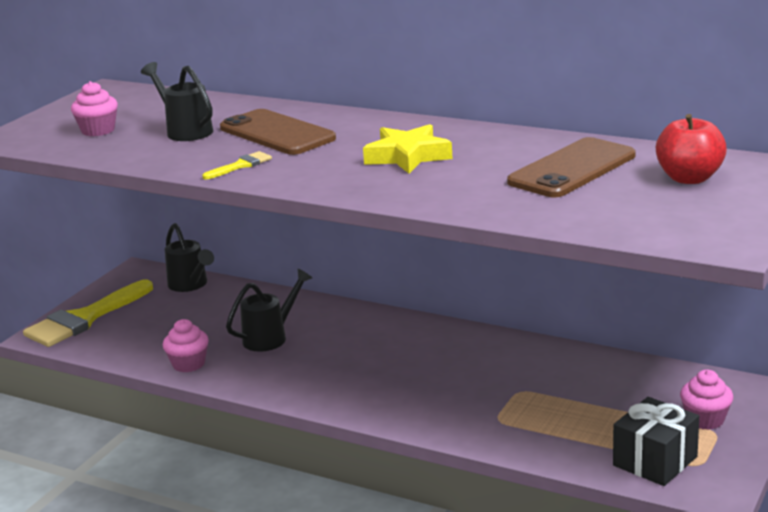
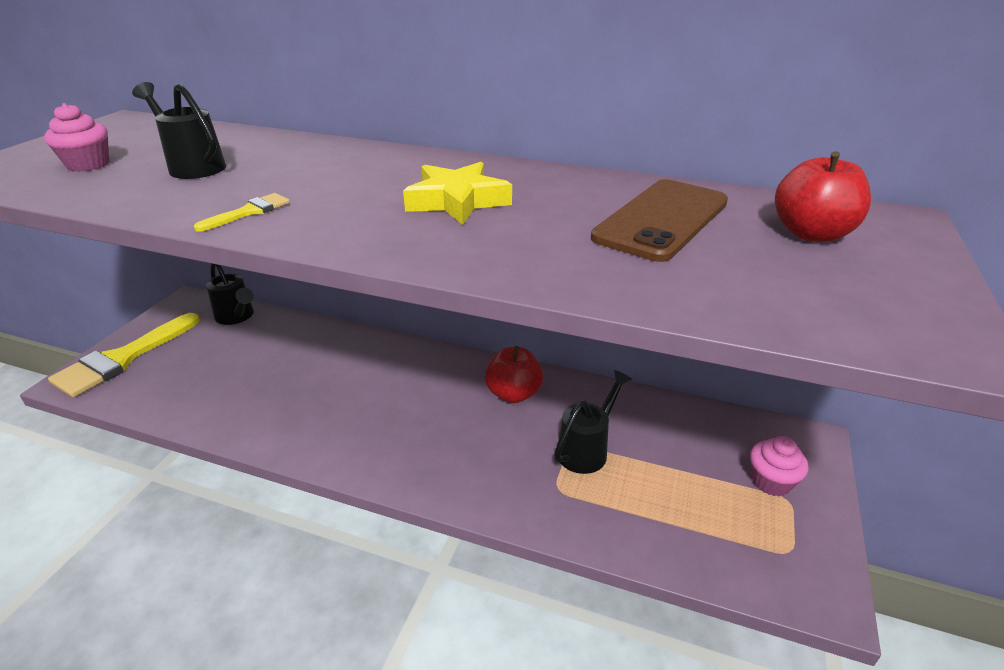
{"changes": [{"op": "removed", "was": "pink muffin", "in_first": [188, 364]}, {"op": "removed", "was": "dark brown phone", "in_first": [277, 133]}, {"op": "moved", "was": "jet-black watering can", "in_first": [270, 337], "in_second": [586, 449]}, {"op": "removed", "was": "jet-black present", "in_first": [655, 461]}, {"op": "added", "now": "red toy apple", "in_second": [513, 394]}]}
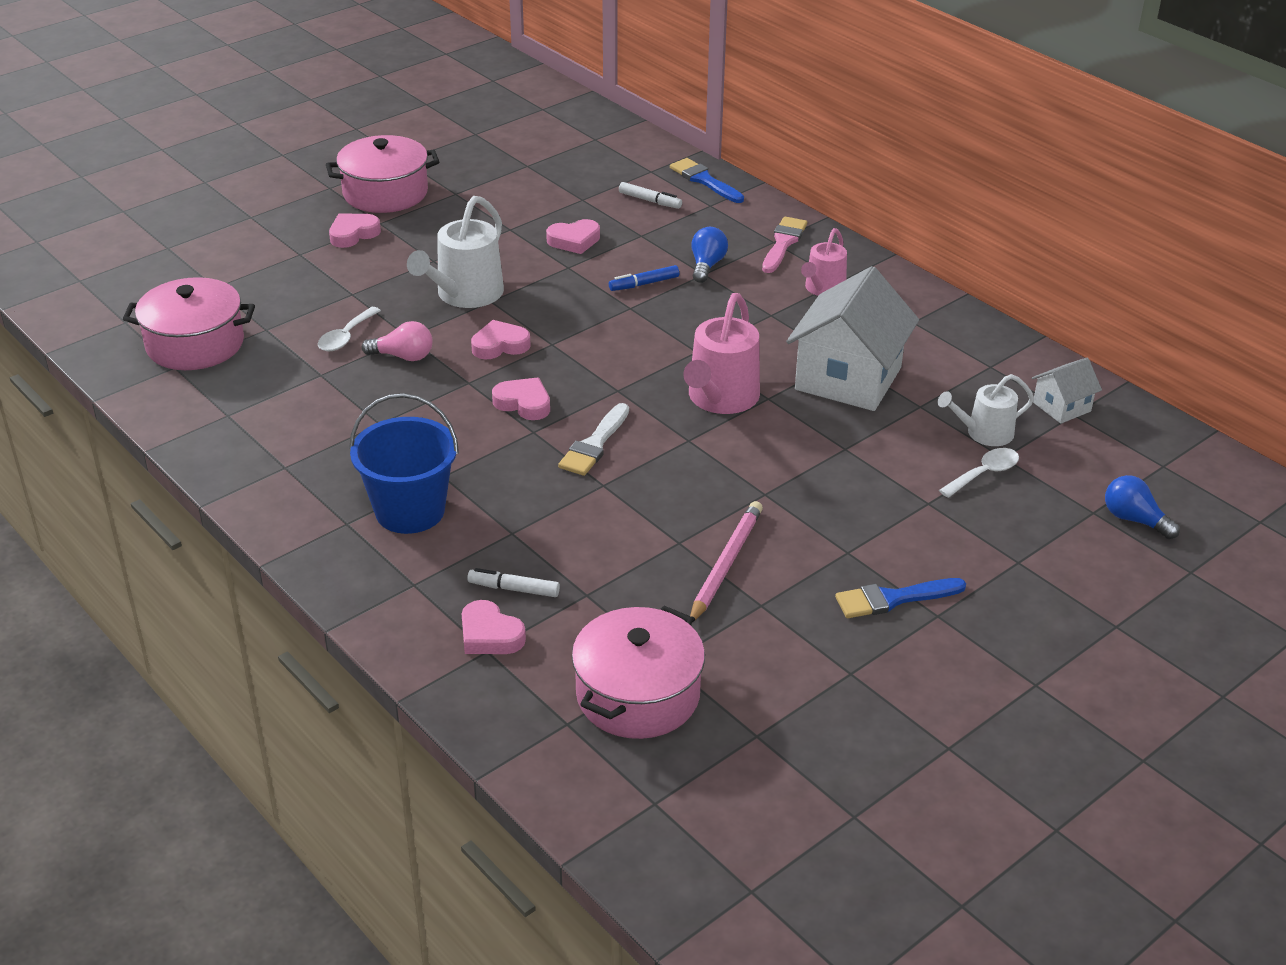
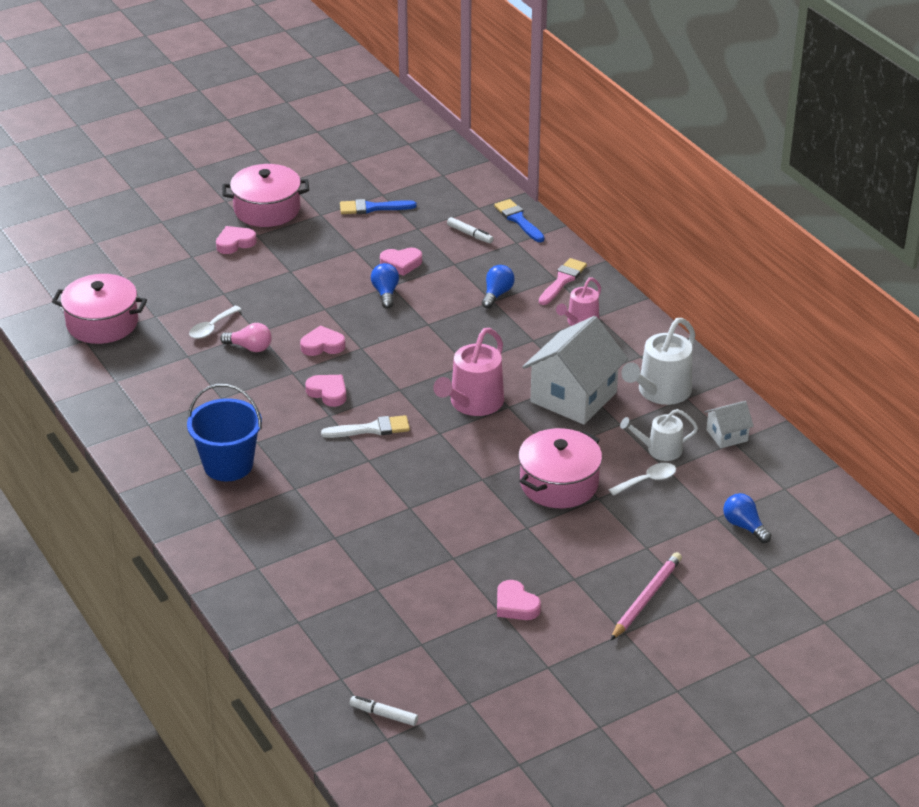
{"changes": [{"op": "moved", "was": "snow-white watering can", "in_first": [465, 294], "in_second": [660, 392]}, {"op": "moved", "was": "pink heart", "in_first": [490, 635], "in_second": [515, 605]}, {"op": "moved", "was": "snow-white felt pen", "in_first": [514, 589], "in_second": [384, 715]}, {"op": "turned", "was": "snow-white paint brush", "in_first": [595, 444], "in_second": [371, 429], "clockwise": -135}, {"op": "moved", "was": "pink stockpot", "in_first": [638, 695], "in_second": [559, 483]}, {"op": "removed", "was": "royal blue felt pen", "in_first": [644, 284]}, {"op": "moved", "was": "pink lead pencil", "in_first": [725, 564], "in_second": [646, 598]}, {"op": "moved", "was": "royal blue paint brush", "in_first": [894, 599], "in_second": [373, 208]}, {"op": "added", "now": "royal blue lightbulb", "in_second": [385, 293]}]}
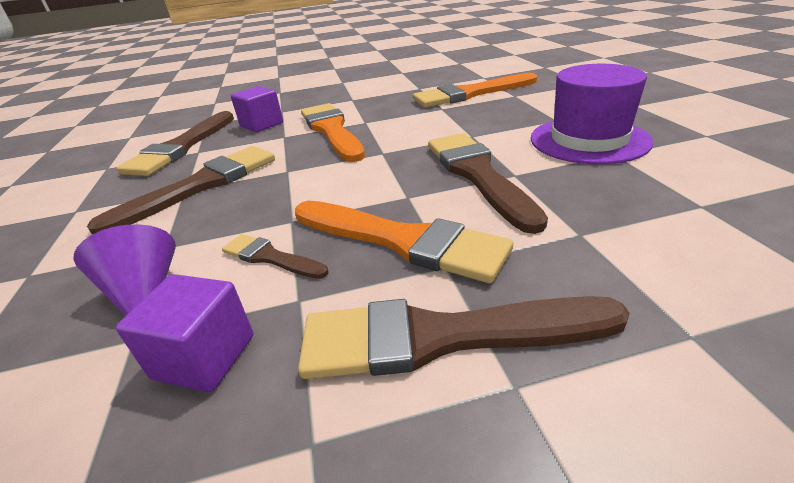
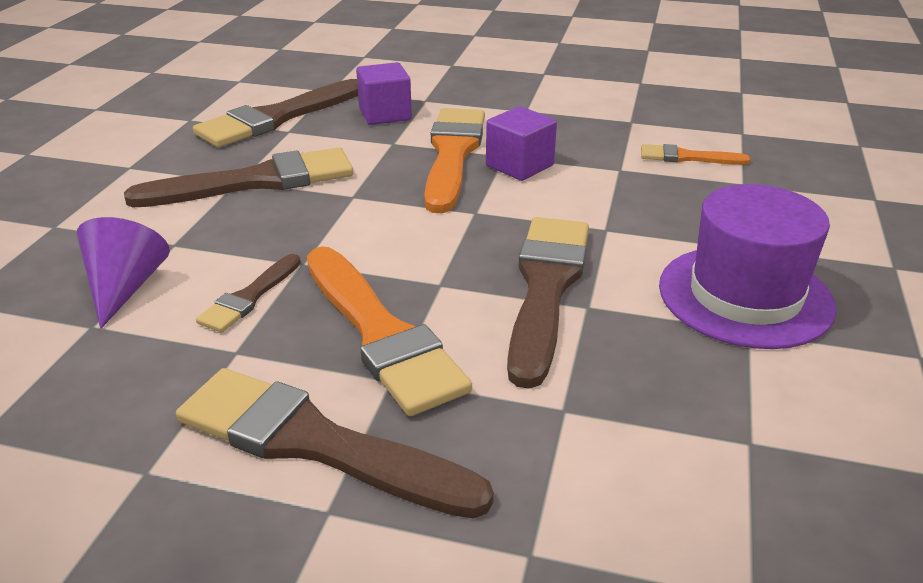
{"changes": [{"op": "moved", "was": "violet block", "in_first": [204, 356], "in_second": [519, 166]}, {"op": "turned", "was": "dark brown paint brush", "in_first": [270, 257], "in_second": [249, 297], "clockwise": -120}, {"op": "resized", "was": "orange paint brush", "in_first": [470, 94], "in_second": [687, 157], "ratio": 0.51}]}
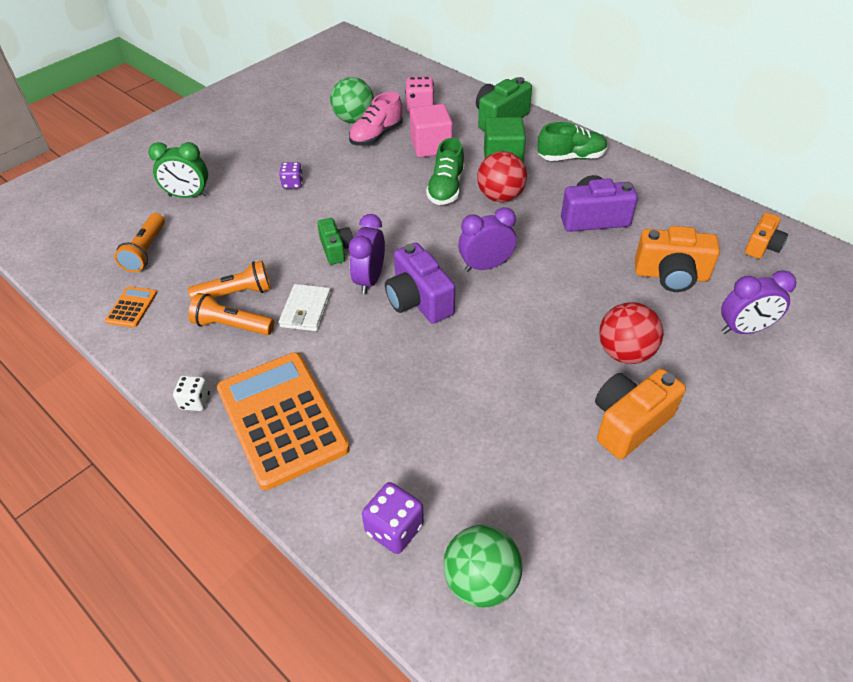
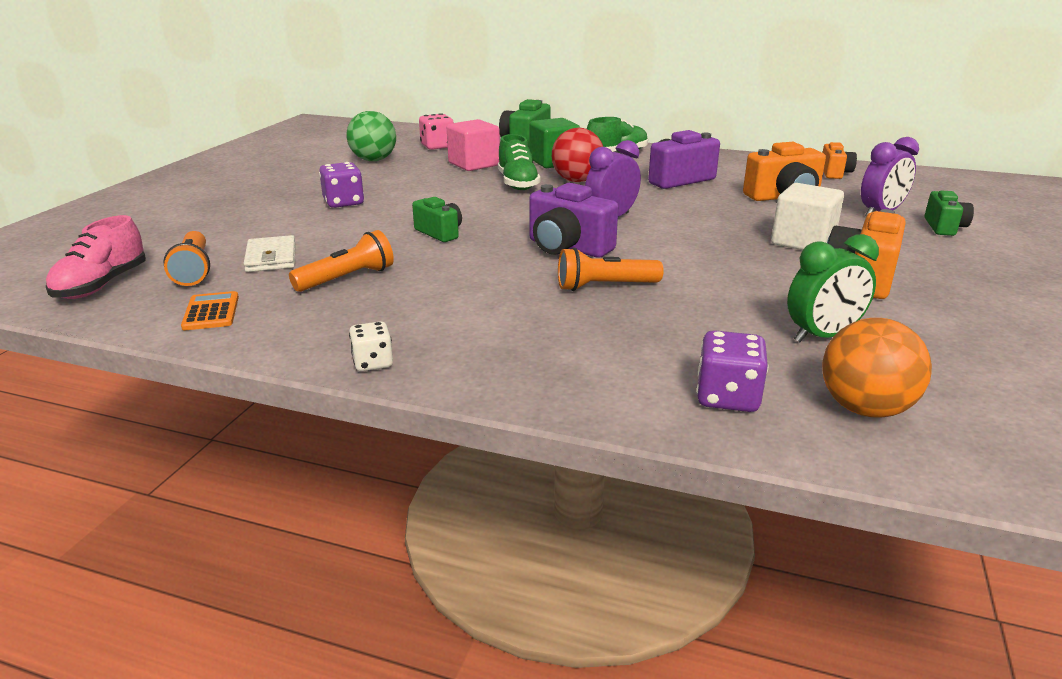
{"changes": [{"op": "moved", "was": "emerald clock", "in_first": [188, 196], "in_second": [822, 336]}, {"op": "moved", "was": "orange pocket torch", "in_first": [232, 325], "in_second": [605, 286]}, {"op": "removed", "was": "orange adding machine", "in_first": [282, 419]}, {"op": "resized", "was": "violet dice", "in_first": [293, 184], "in_second": [343, 203], "ratio": 1.51}, {"op": "moved", "was": "snow-white card wallet", "in_first": [305, 310], "in_second": [271, 258]}, {"op": "moved", "was": "pink sneaker", "in_first": [376, 136], "in_second": [102, 285]}, {"op": "removed", "was": "violet clock", "in_first": [370, 280]}, {"op": "recoloured", "was": "emerald play ball", "now": "orange play ball", "in_first": [481, 581], "in_second": [864, 409]}, {"op": "replaced", "was": "red play ball", "now": "snow-white block", "in_first": [624, 353], "in_second": [802, 242]}, {"op": "added", "now": "emerald photo camera", "in_second": [944, 227]}]}
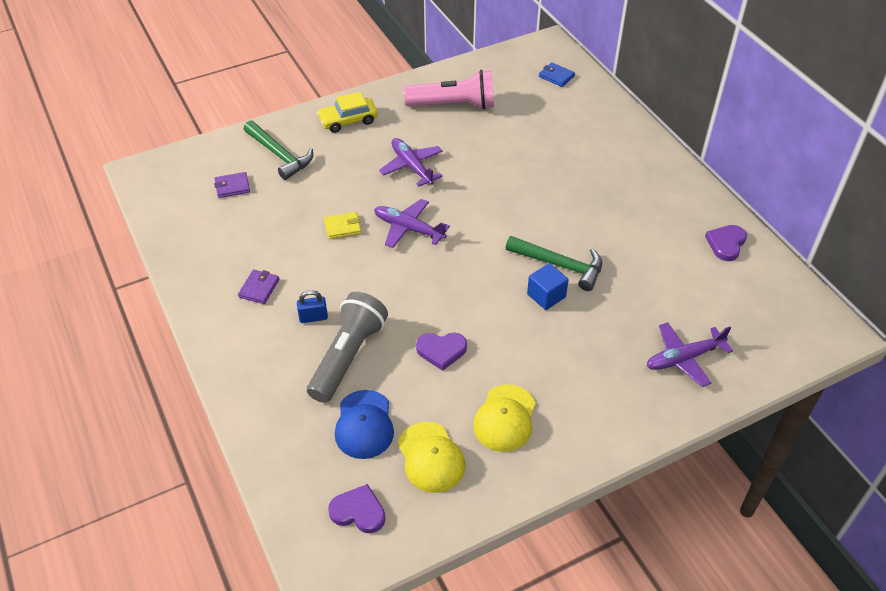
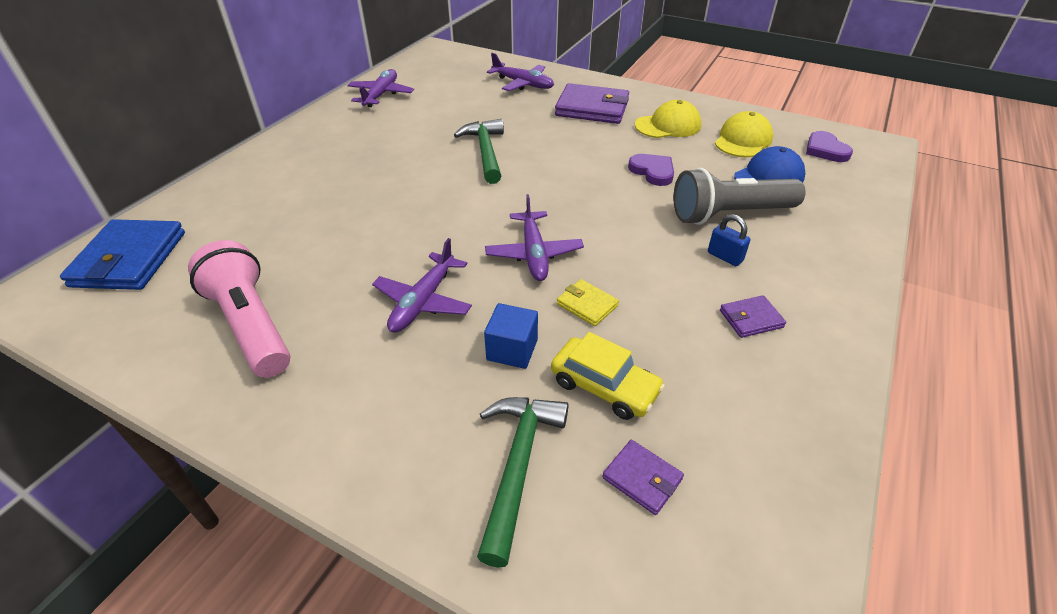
{"changes": [{"op": "moved", "was": "bright yellow car", "in_first": [348, 120], "in_second": [604, 386]}, {"op": "moved", "was": "royal blue block", "in_first": [546, 296], "in_second": [512, 350]}, {"op": "resized", "was": "royal blue card wallet", "in_first": [556, 76], "in_second": [129, 259], "ratio": 2.03}, {"op": "replaced", "was": "violet heart", "now": "violet aeroplane", "in_first": [726, 244], "in_second": [381, 95]}, {"op": "added", "now": "violet card wallet", "in_second": [592, 108]}]}
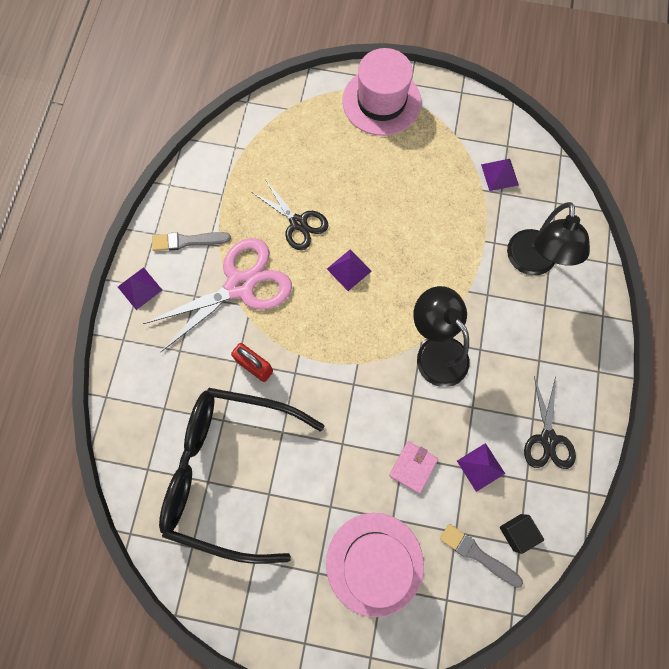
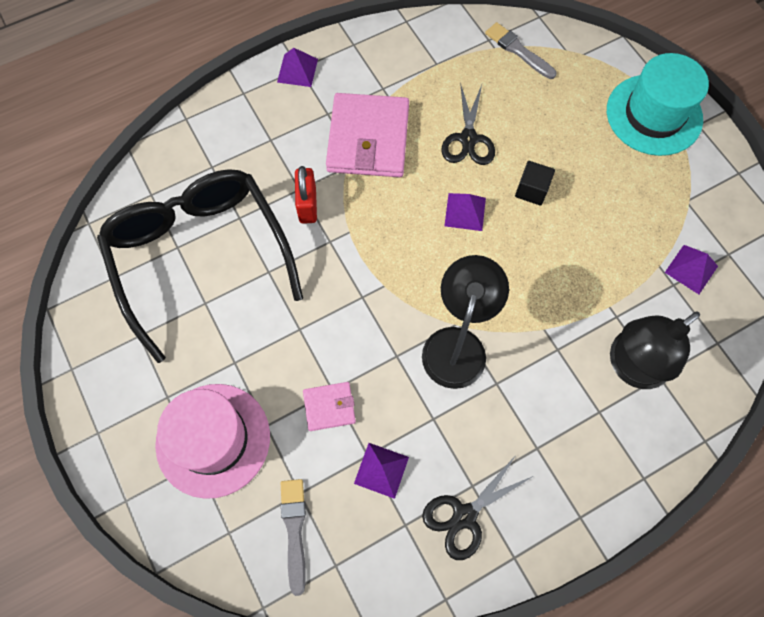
{"changes": [{"op": "replaced", "was": "pink pair of scissors", "now": "pink card wallet", "in_first": [240, 285], "in_second": [368, 139]}, {"op": "moved", "was": "grey paint brush", "in_first": [188, 241], "in_second": [518, 51]}, {"op": "recoloured", "was": "pink hat", "now": "teal hat", "in_first": [381, 101], "in_second": [654, 115]}, {"op": "moved", "was": "jet-black block", "in_first": [517, 532], "in_second": [531, 190]}]}
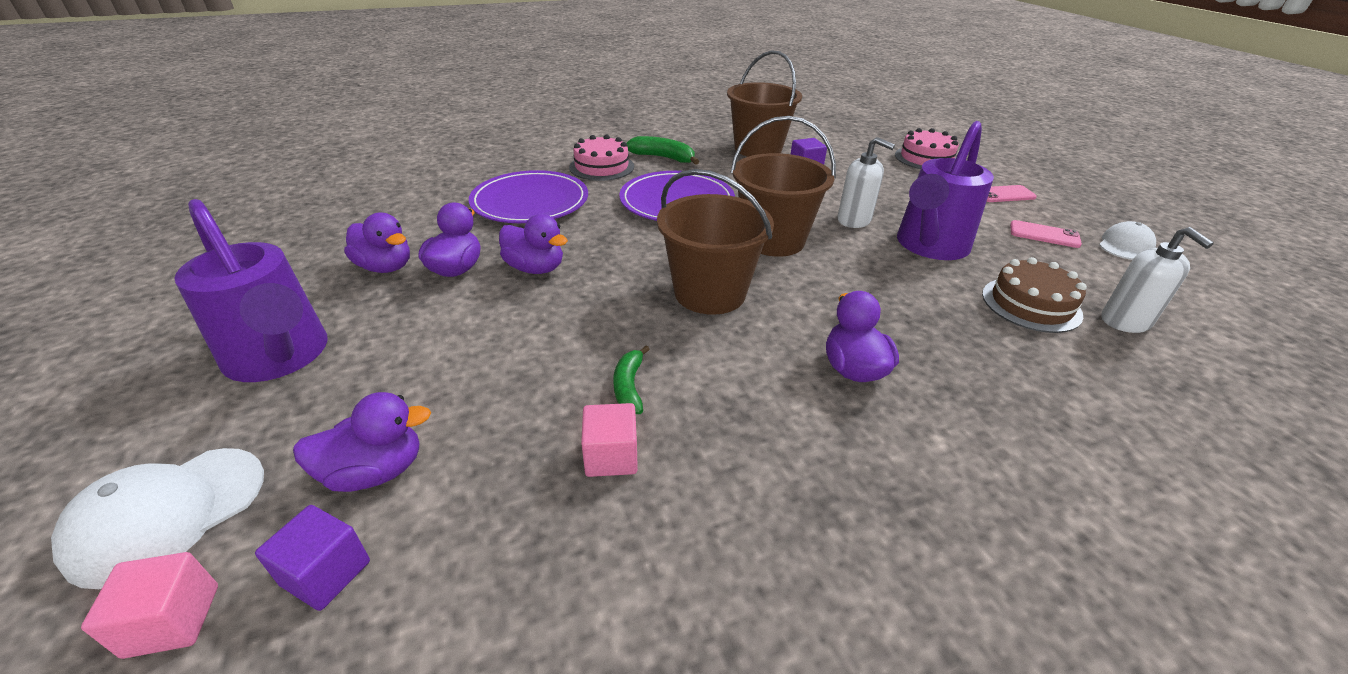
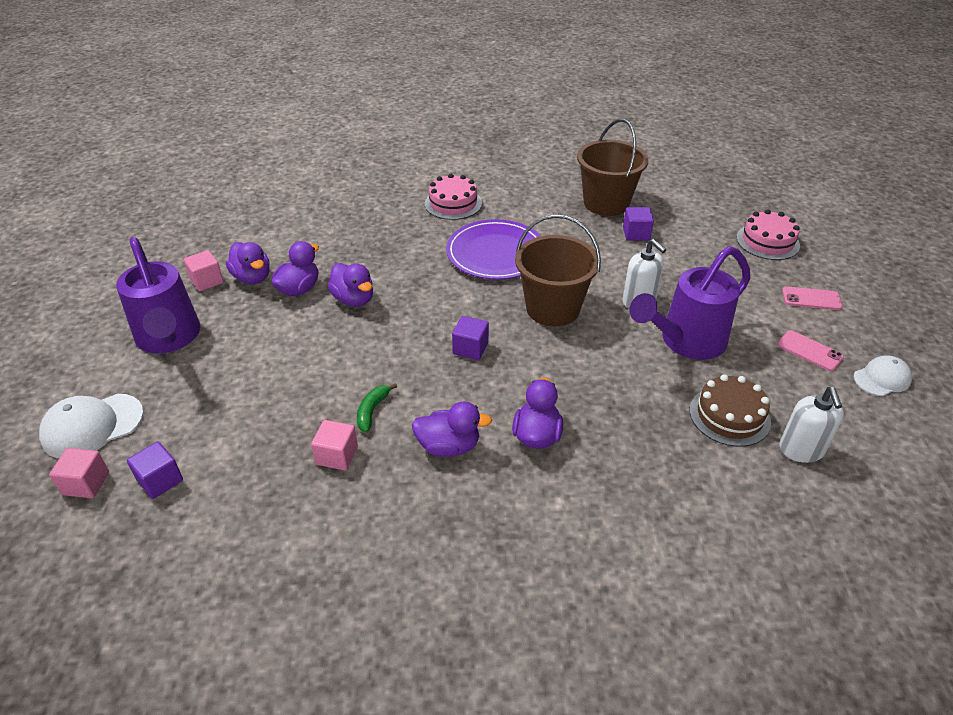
{"changes": [{"op": "moved", "was": "violet duck", "in_first": [375, 471], "in_second": [449, 446]}, {"op": "removed", "was": "violet plate", "in_first": [530, 202]}, {"op": "removed", "was": "emerald toy banana", "in_first": [663, 158]}, {"op": "replaced", "was": "dark brown bucket", "now": "violet block", "in_first": [709, 293], "in_second": [470, 348]}, {"op": "added", "now": "pink block", "in_second": [207, 281]}]}
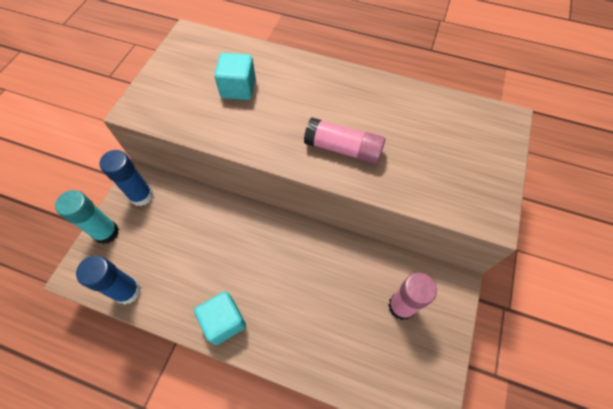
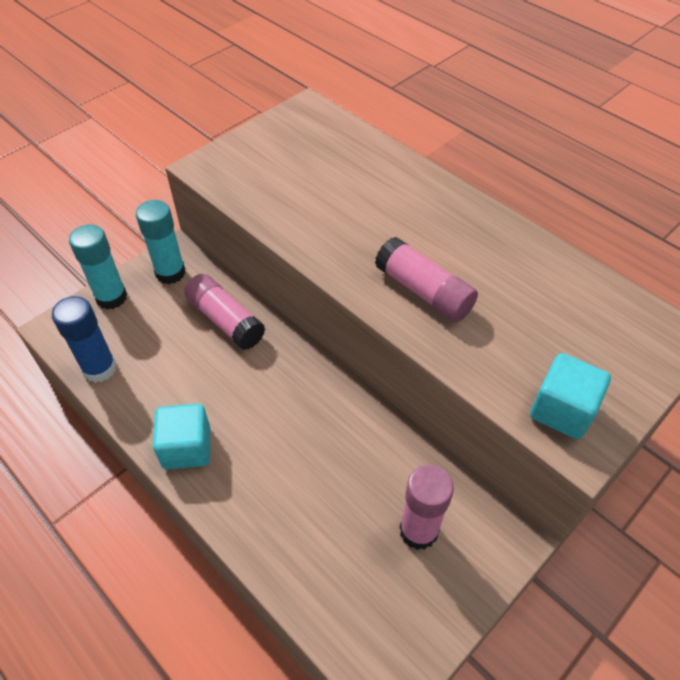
{"changes": [{"op": "recoloured", "was": "royal blue glue", "now": "teal glue", "in_first": [141, 196], "in_second": [170, 273]}, {"op": "moved", "was": "teal block", "in_first": [238, 88], "in_second": [562, 410]}, {"op": "added", "now": "pink glue", "in_second": [225, 320]}]}
